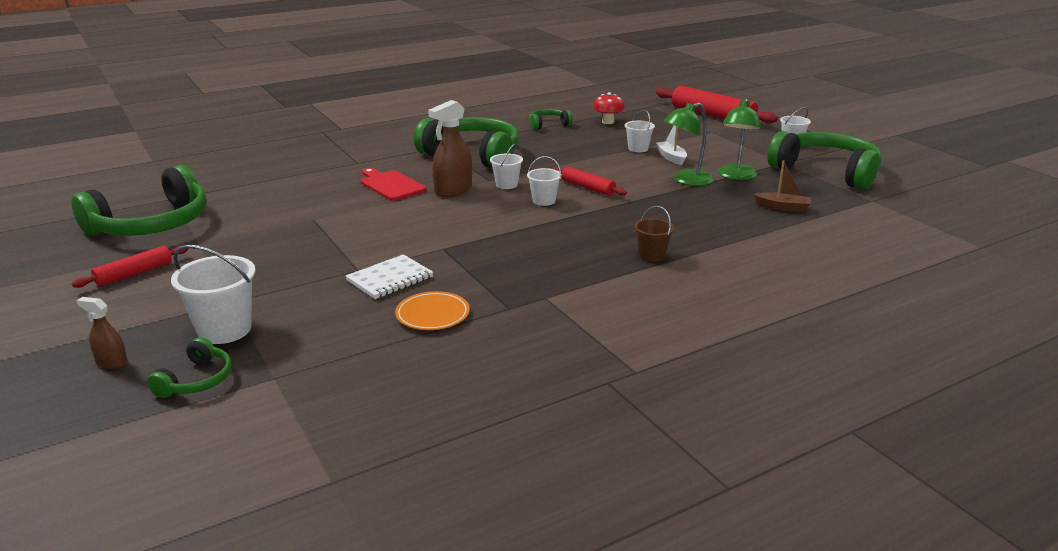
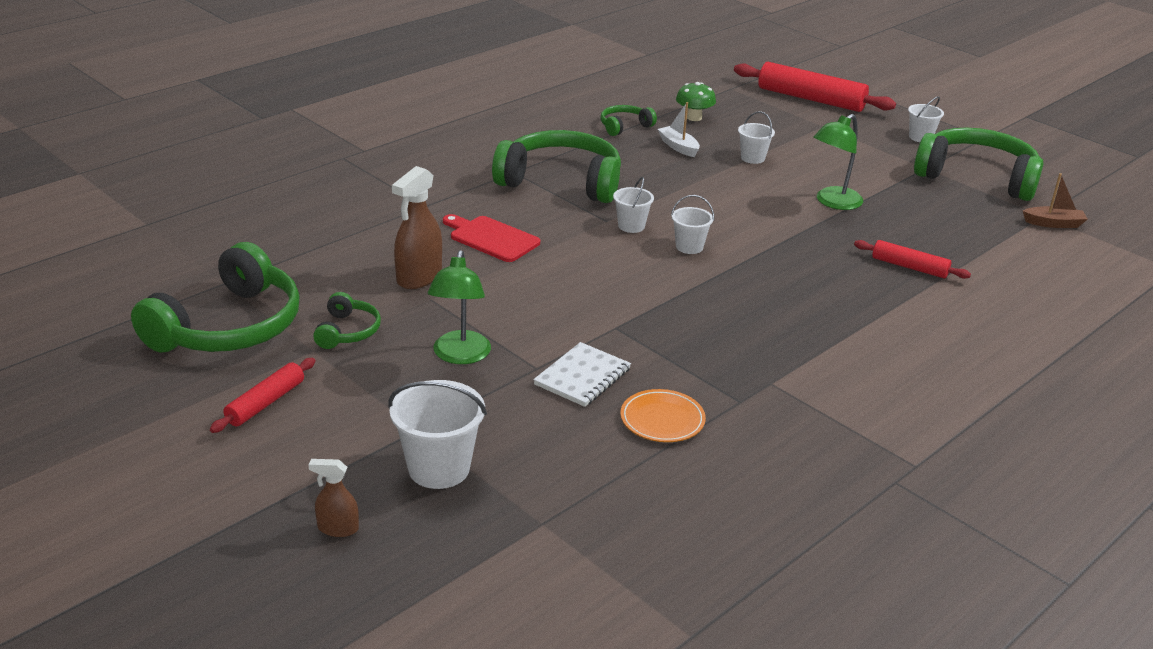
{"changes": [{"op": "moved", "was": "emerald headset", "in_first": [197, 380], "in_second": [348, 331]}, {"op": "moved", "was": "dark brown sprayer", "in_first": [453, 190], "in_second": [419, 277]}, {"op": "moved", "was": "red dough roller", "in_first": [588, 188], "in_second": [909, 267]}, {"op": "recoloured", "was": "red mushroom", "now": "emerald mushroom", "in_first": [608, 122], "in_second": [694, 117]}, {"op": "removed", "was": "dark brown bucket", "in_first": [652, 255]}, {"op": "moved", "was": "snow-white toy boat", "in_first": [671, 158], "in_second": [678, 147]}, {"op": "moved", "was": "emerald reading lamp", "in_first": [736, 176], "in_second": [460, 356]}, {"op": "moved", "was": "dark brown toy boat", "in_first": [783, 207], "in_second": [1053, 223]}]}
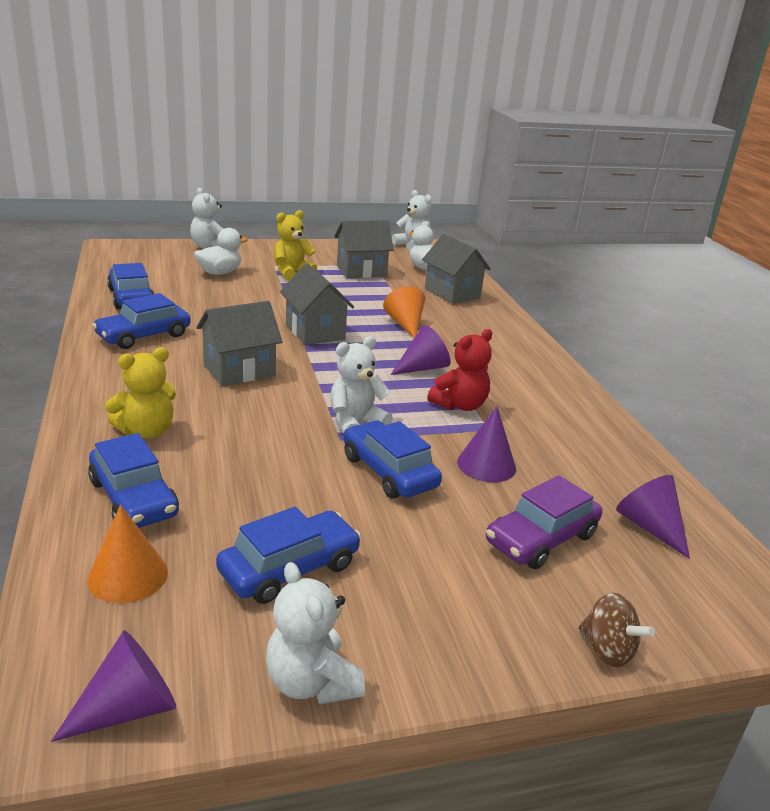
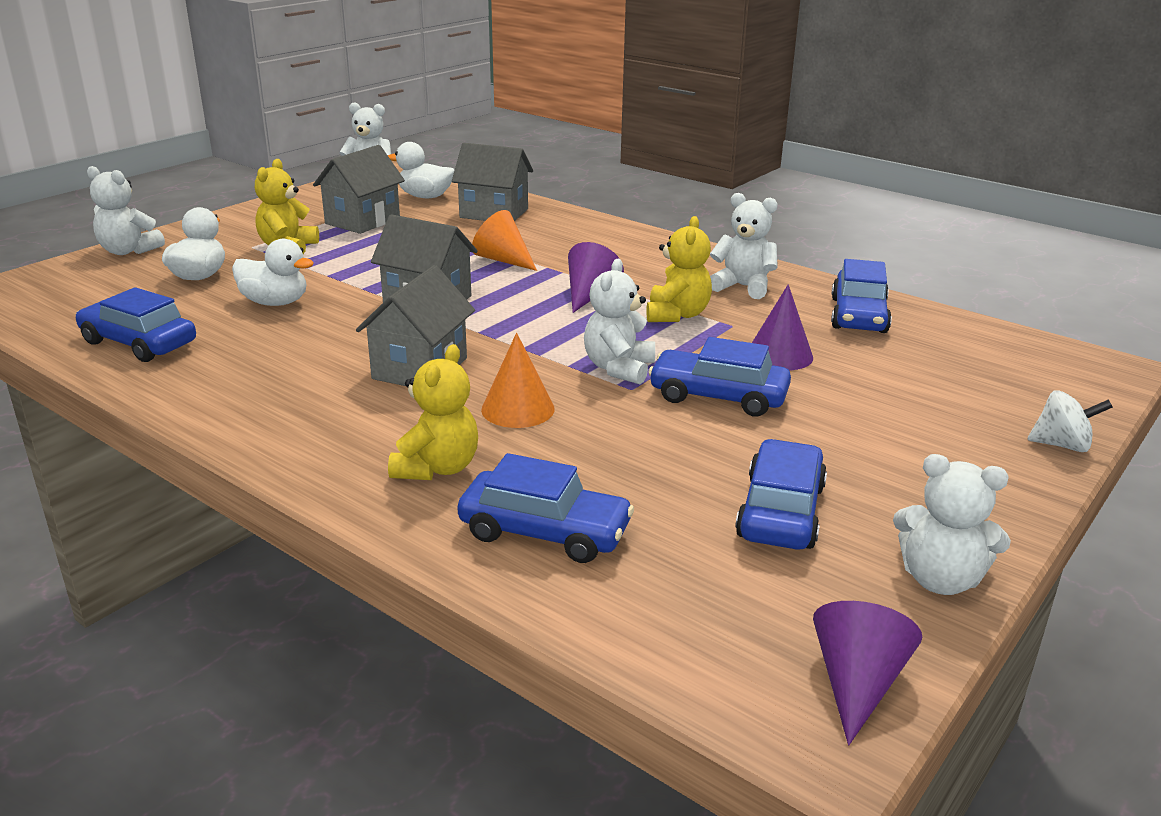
{"changes": [{"op": "moved", "was": "orange cone", "in_first": [128, 575], "in_second": [518, 409]}, {"op": "moved", "was": "royal blue car", "in_first": [144, 336], "in_second": [858, 315]}, {"op": "recoloured", "was": "red stuffed bear", "now": "bright yellow stuffed bear", "in_first": [460, 405], "in_second": [677, 315]}, {"op": "removed", "was": "violet car", "in_first": [541, 538]}, {"op": "recoloured", "was": "dark brown whirligig", "now": "snow-white whirligig", "in_first": [607, 650], "in_second": [1062, 445]}, {"op": "removed", "was": "violet cone", "in_first": [649, 527]}, {"op": "added", "now": "snow-white duck", "in_second": [275, 302]}, {"op": "added", "now": "snow-white stuffed bear", "in_second": [743, 287]}]}
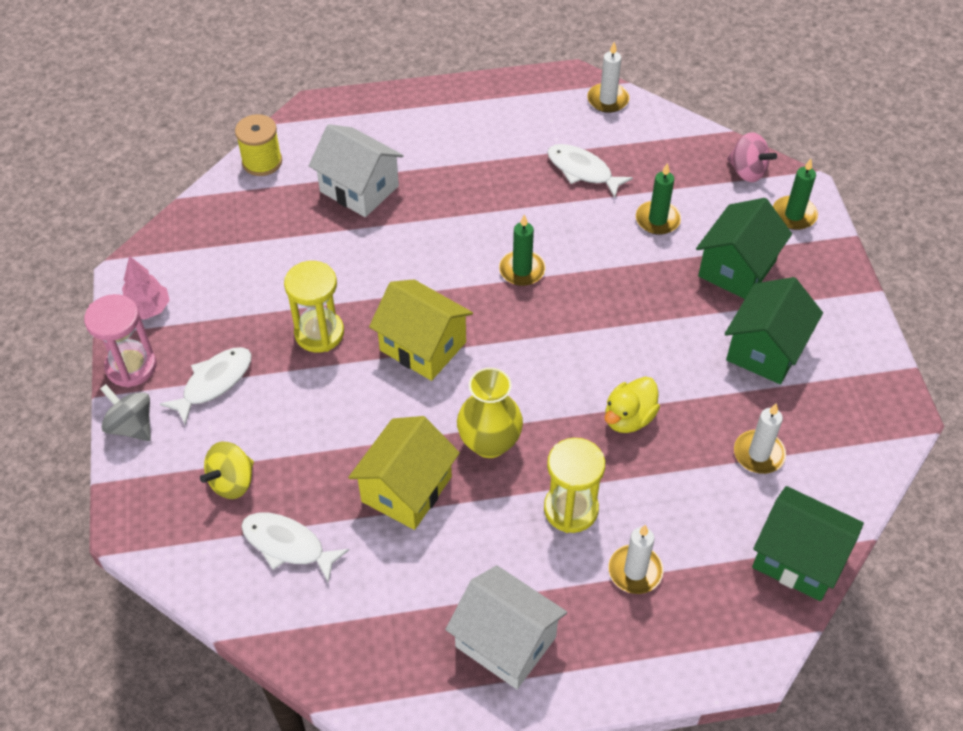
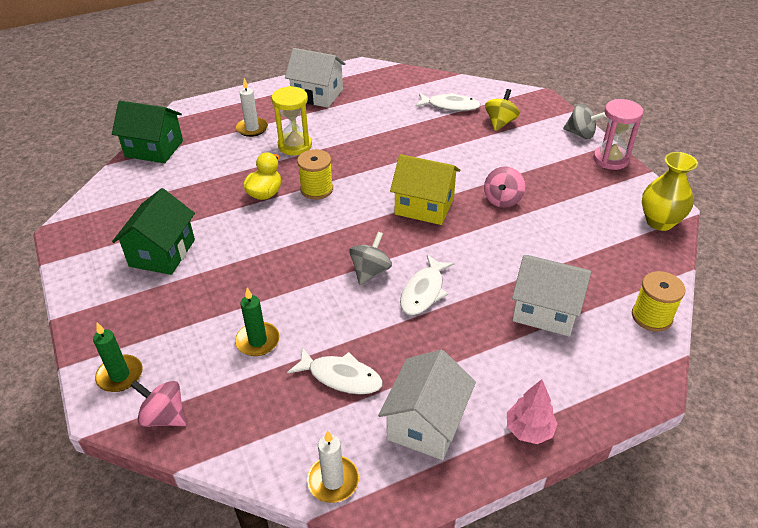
{"changes": [{"op": "moved", "was": "pink tree", "in_first": [148, 309], "in_second": [529, 430]}, {"op": "moved", "was": "snow-white fish figure", "in_first": [214, 383], "in_second": [424, 292]}, {"op": "replaced", "was": "bright yellow hourglass", "now": "pink whirligig", "in_first": [319, 333], "in_second": [502, 200]}, {"op": "removed", "was": "bright yellow toy house", "in_first": [406, 489]}, {"op": "moved", "was": "bright yellow vase", "in_first": [489, 443], "in_second": [659, 222]}, {"op": "replaced", "was": "emerald candle", "now": "grey whirligig", "in_first": [522, 270], "in_second": [370, 271]}, {"op": "removed", "was": "emerald toy house", "in_first": [737, 268]}, {"op": "removed", "was": "snow-white candle", "in_first": [758, 454]}, {"op": "added", "now": "bright yellow spool", "in_second": [316, 189]}, {"op": "added", "now": "snow-white toy house", "in_second": [426, 423]}]}
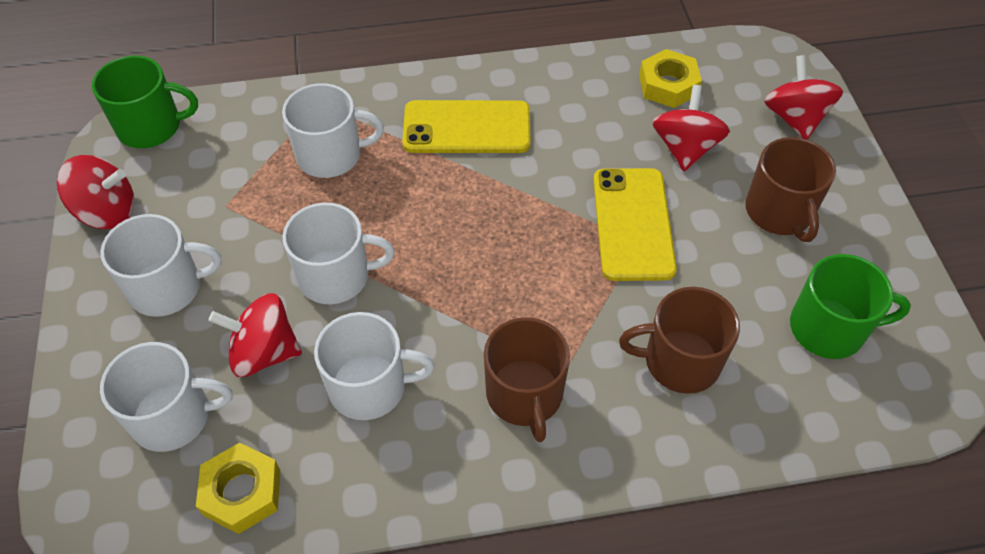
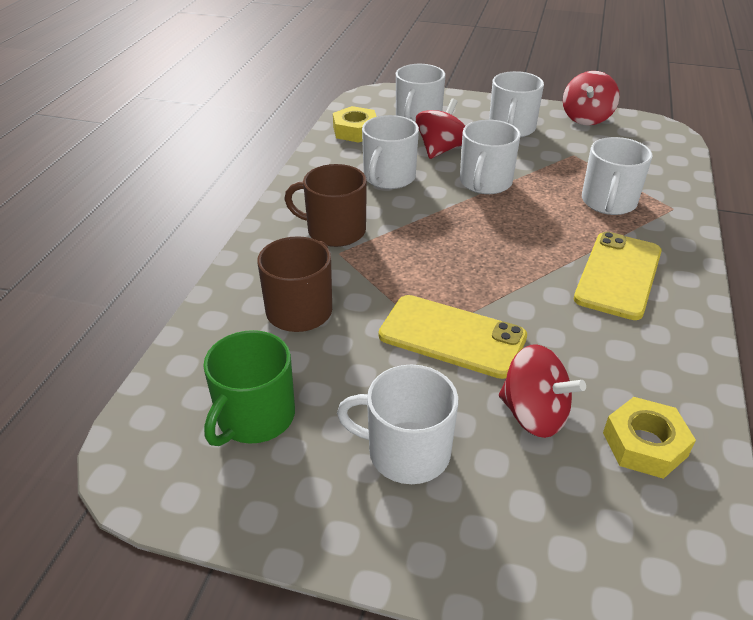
{"changes": [{"op": "removed", "was": "emerald tea mug", "in_first": [151, 126]}, {"op": "recoloured", "was": "dark brown tea mug", "now": "snow-white tea mug", "in_first": [779, 212], "in_second": [406, 452]}, {"op": "removed", "was": "red whirligig", "in_first": [794, 118]}]}
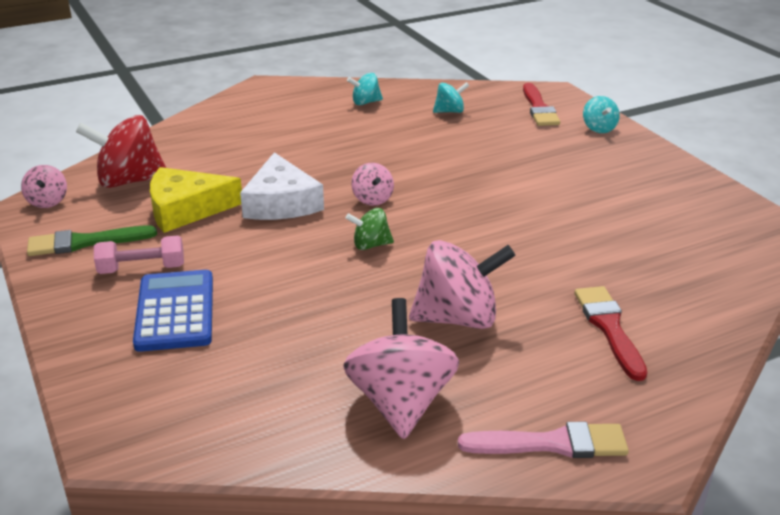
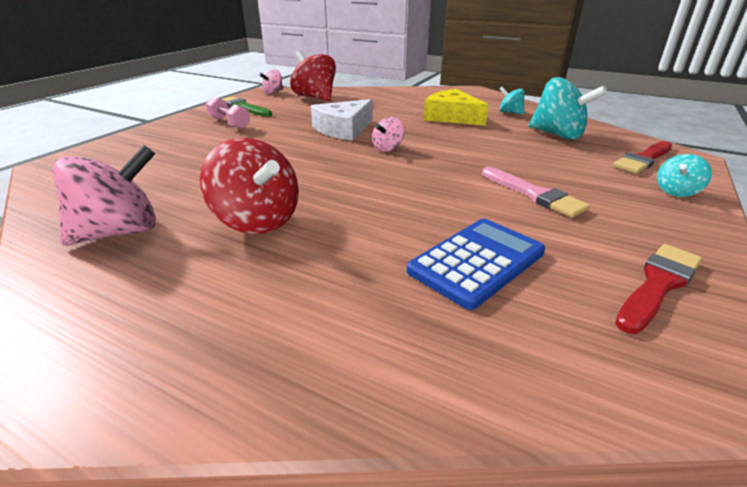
{"changes": [{"op": "moved", "was": "royal blue adding machine", "in_first": [175, 311], "in_second": [477, 262]}, {"op": "moved", "was": "bright yellow piece of cheese", "in_first": [186, 209], "in_second": [451, 117]}, {"op": "removed", "was": "emerald whirligig", "in_first": [370, 245]}, {"op": "recoloured", "was": "pink whirligig", "now": "red whirligig", "in_first": [458, 318], "in_second": [257, 221]}, {"op": "resized", "was": "teal whirligig", "in_first": [450, 111], "in_second": [558, 135], "ratio": 1.92}, {"op": "moved", "was": "pink paint brush", "in_first": [552, 443], "in_second": [534, 194]}, {"op": "moved", "was": "red paint brush", "in_first": [609, 328], "in_second": [658, 284]}]}
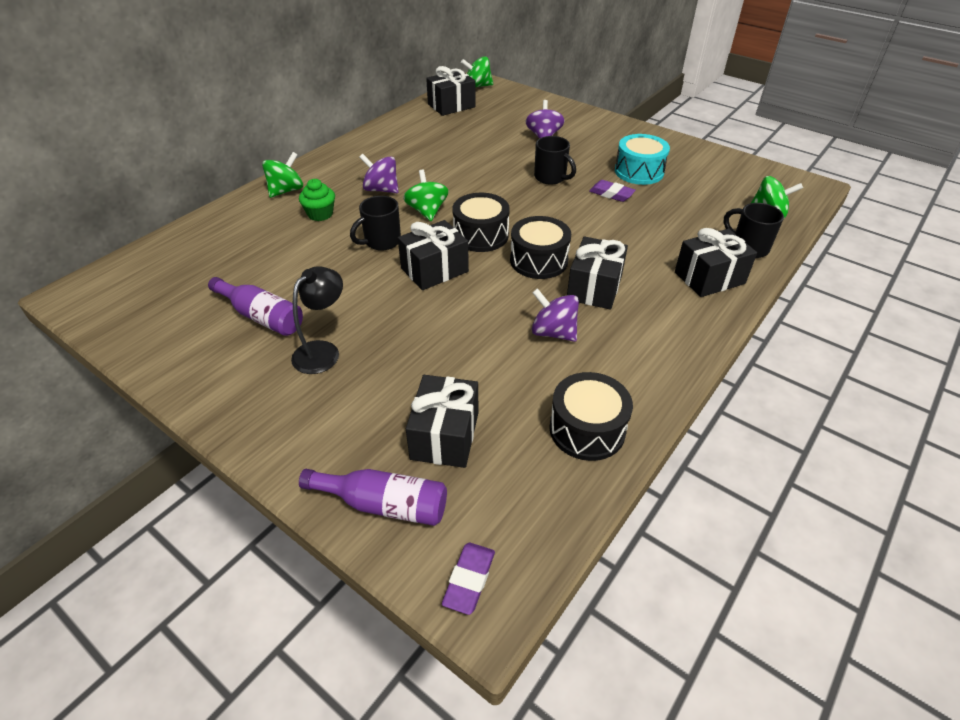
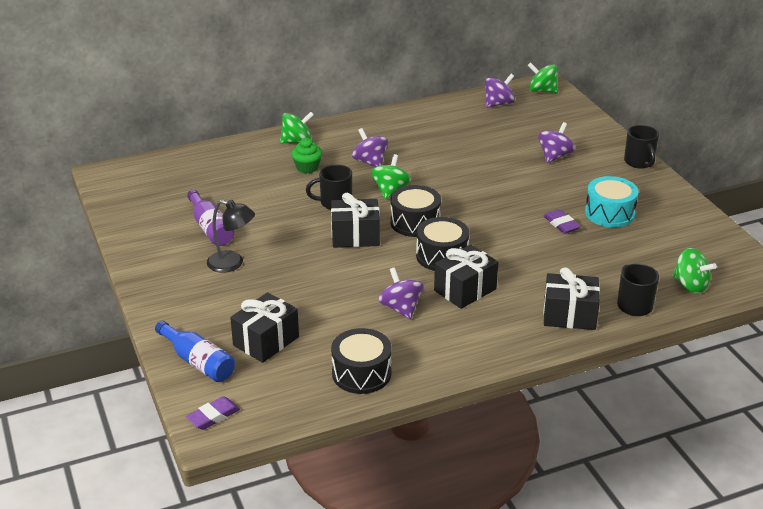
{"changes": [{"op": "turned", "was": "jet-black reading lamp", "in_first": [323, 351], "in_second": [232, 264], "clockwise": 45}, {"op": "recoloured", "was": "violet bottle", "now": "royal blue bottle", "in_first": [384, 504], "in_second": [198, 362]}, {"op": "replaced", "was": "jet-black present", "now": "violet whirligig", "in_first": [451, 106], "in_second": [498, 104]}, {"op": "moved", "was": "jet-black tea mug", "in_first": [551, 178], "in_second": [639, 162]}]}
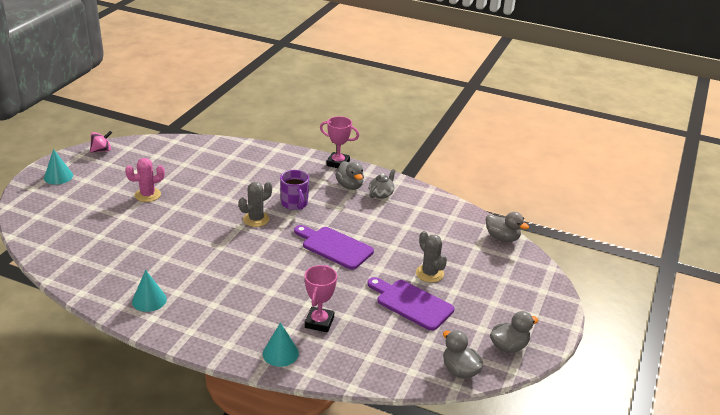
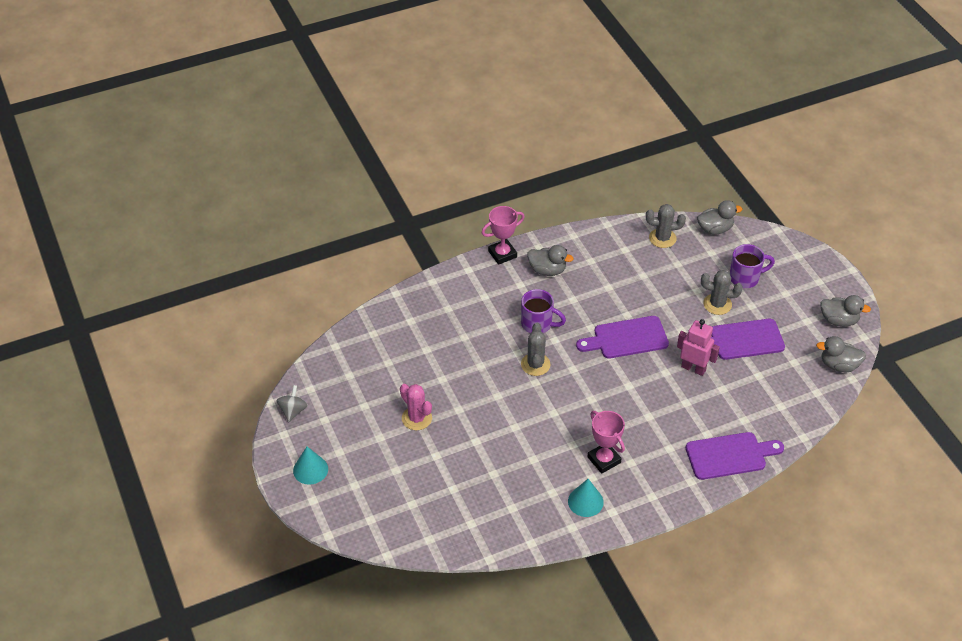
{"changes": [{"op": "recoloured", "was": "pink whirligig", "now": "grey whirligig", "in_first": [102, 150], "in_second": [293, 411]}, {"op": "turned", "was": "pink prickly plant", "in_first": [147, 195], "in_second": [416, 418], "clockwise": -60}, {"op": "replaced", "was": "teal cone", "now": "violet cutting board", "in_first": [280, 353], "in_second": [729, 455]}, {"op": "moved", "was": "pink award cup", "in_first": [319, 322], "in_second": [604, 460]}, {"op": "removed", "was": "grey teapot", "in_first": [381, 194]}, {"op": "turned", "was": "grey duck", "in_first": [509, 346], "in_second": [838, 320], "clockwise": 90}, {"op": "added", "now": "grey prickly plant", "in_second": [662, 238]}, {"op": "added", "now": "pink robot figure", "in_second": [693, 368]}, {"op": "added", "now": "violet tea mug", "in_second": [745, 278]}]}
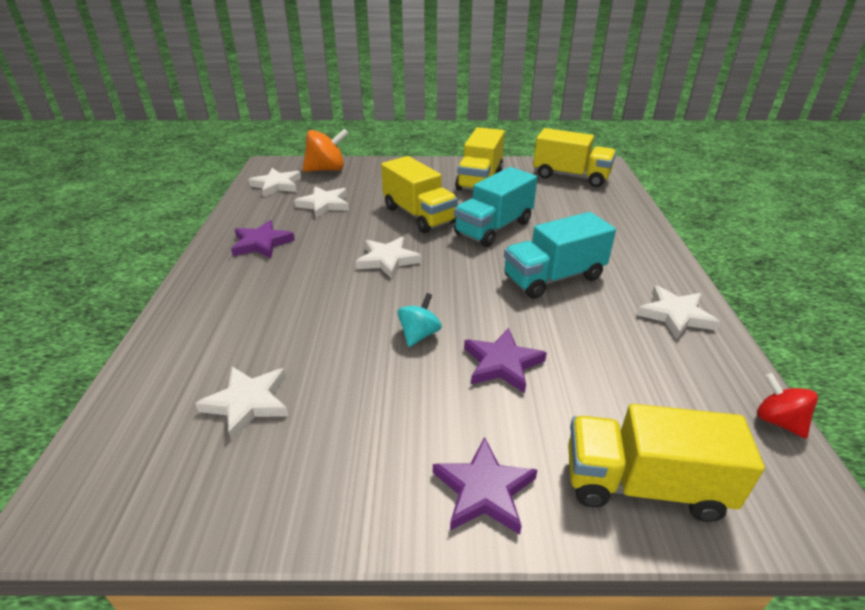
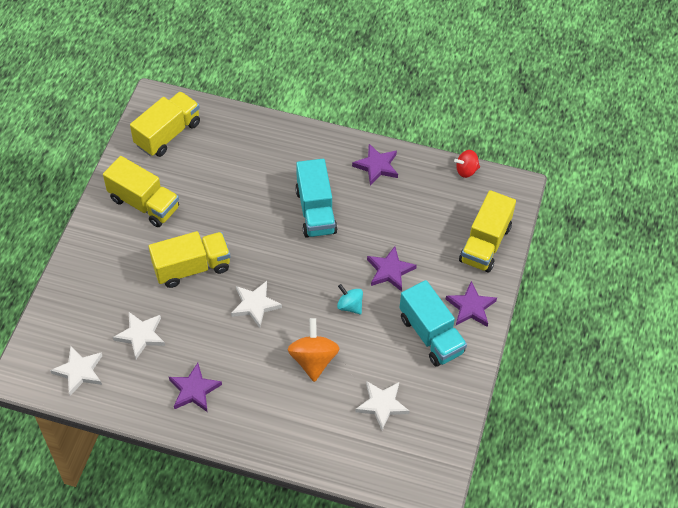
{"changes": [{"op": "moved", "was": "orange whirligig", "in_first": [327, 169], "in_second": [313, 360]}, {"op": "moved", "was": "teal lorry", "in_first": [493, 228], "in_second": [431, 335]}, {"op": "recoloured", "was": "snow-white star shape", "now": "violet star shape", "in_first": [675, 315], "in_second": [377, 166]}]}
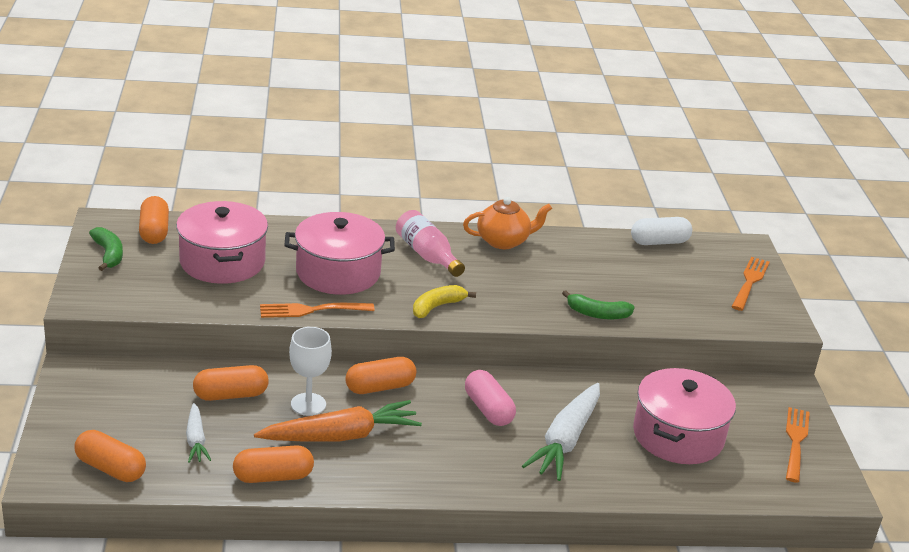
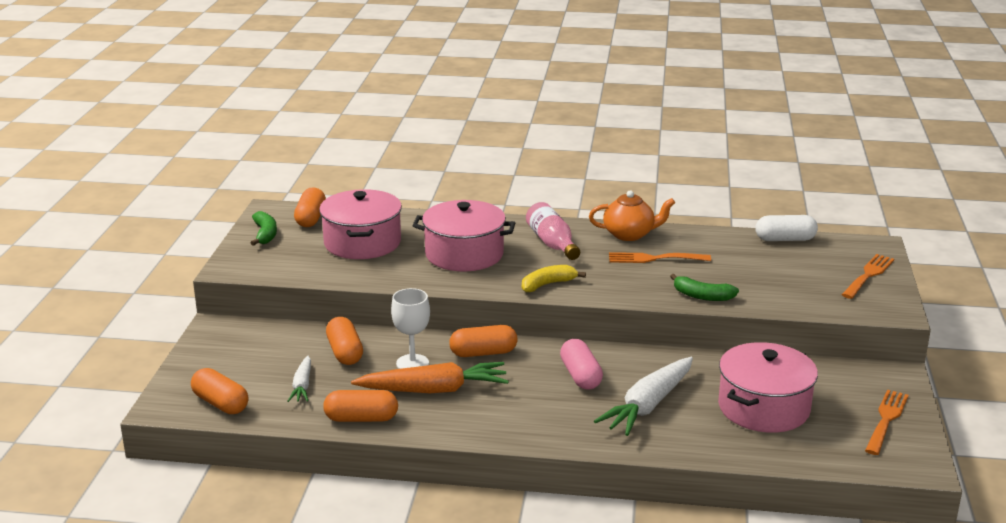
{"changes": [{"op": "turned", "was": "orange pill shape", "in_first": [230, 395], "in_second": [345, 352], "clockwise": 75}, {"op": "moved", "was": "orange fork", "in_first": [312, 310], "in_second": [654, 258]}]}
